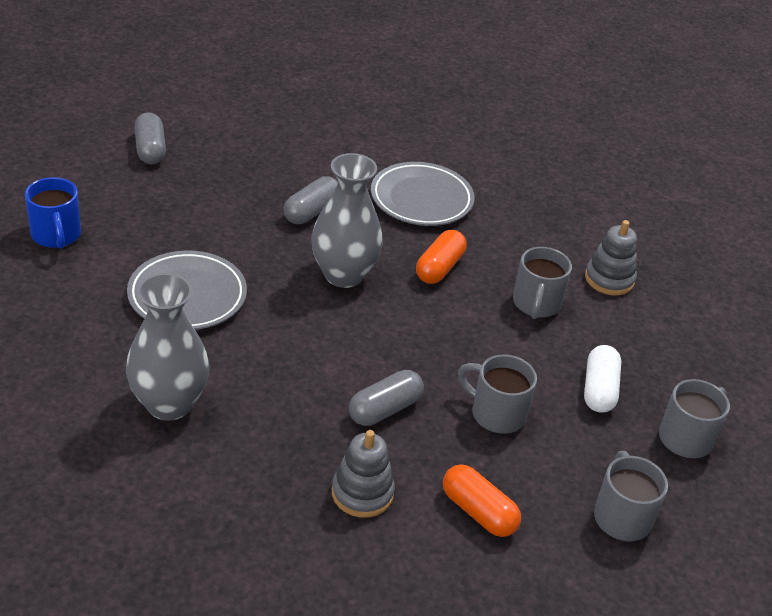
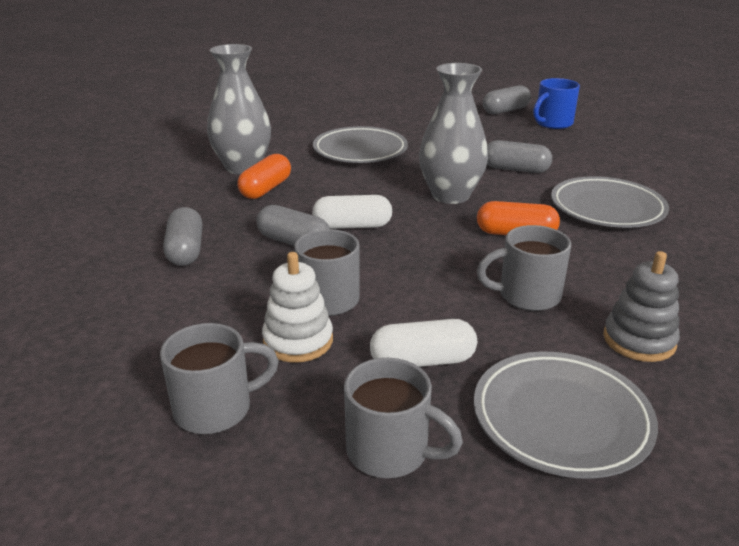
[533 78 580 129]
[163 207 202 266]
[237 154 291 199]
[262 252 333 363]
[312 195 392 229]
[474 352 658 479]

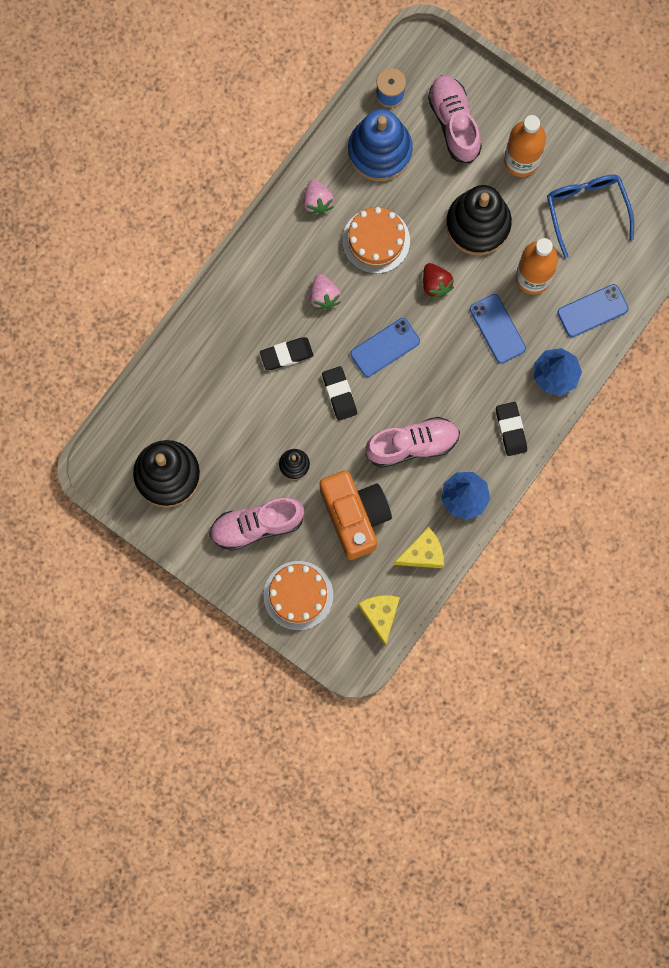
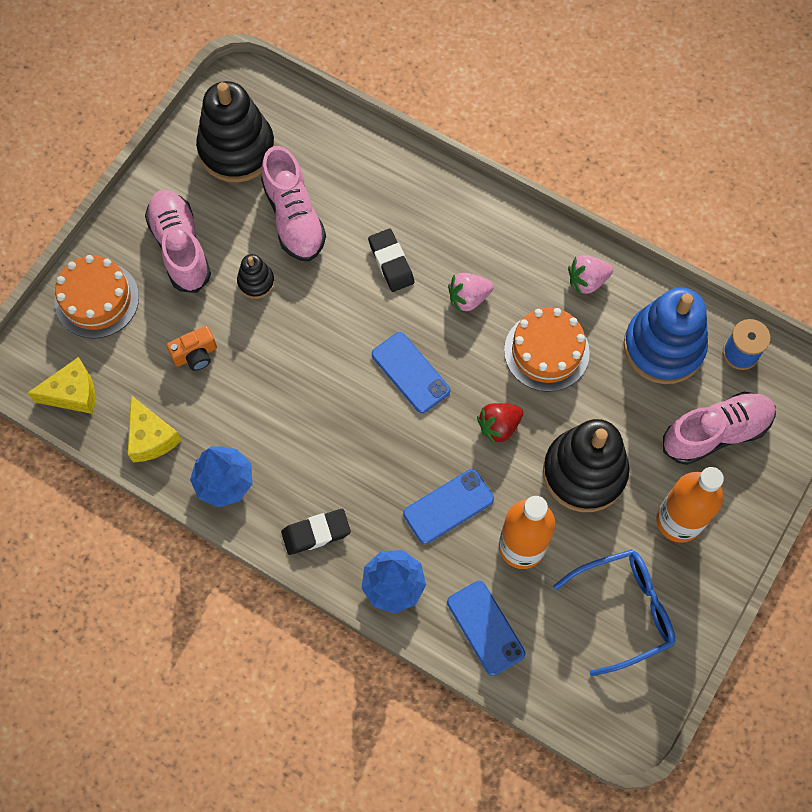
[167 326 217 371]
[322 366 357 421] (first image)
[261 146 326 262]

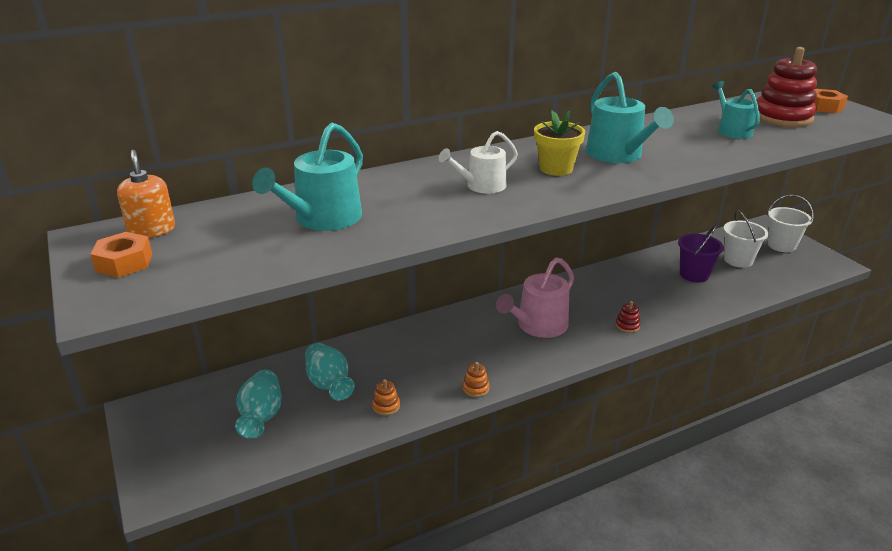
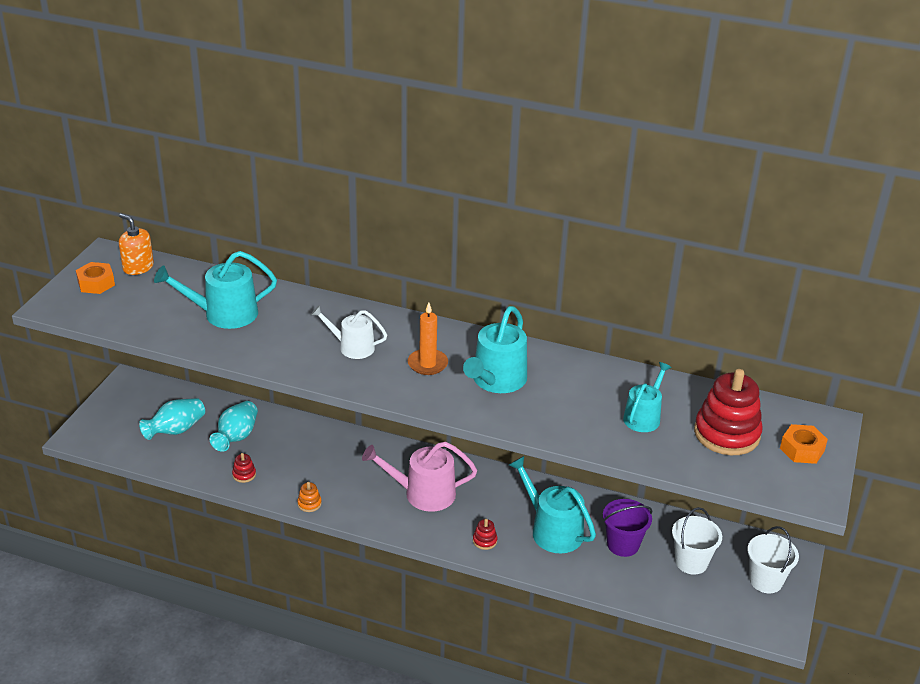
[119 214 154 275]
[232 453 256 483]
[408 302 448 375]
[509 456 596 553]

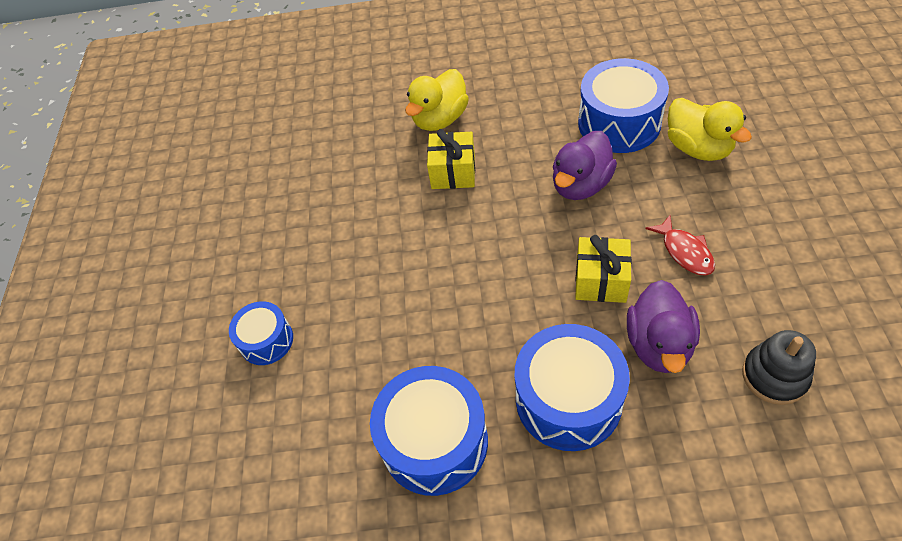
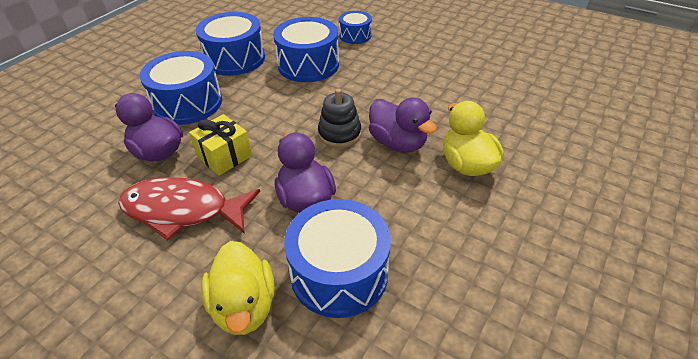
[369 97 437 153]
[118 177 260 241]
[201 241 275 335]
[318 89 361 148]
[273 17 339 82]

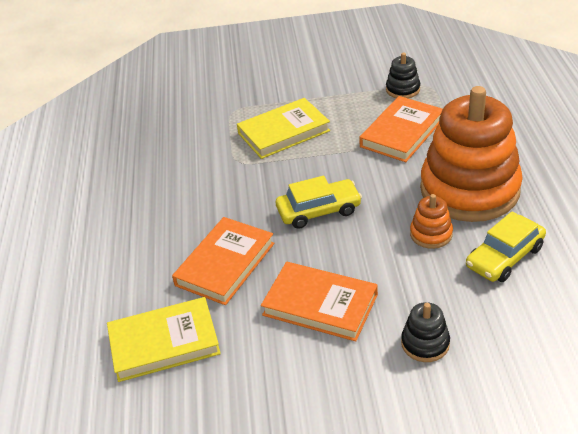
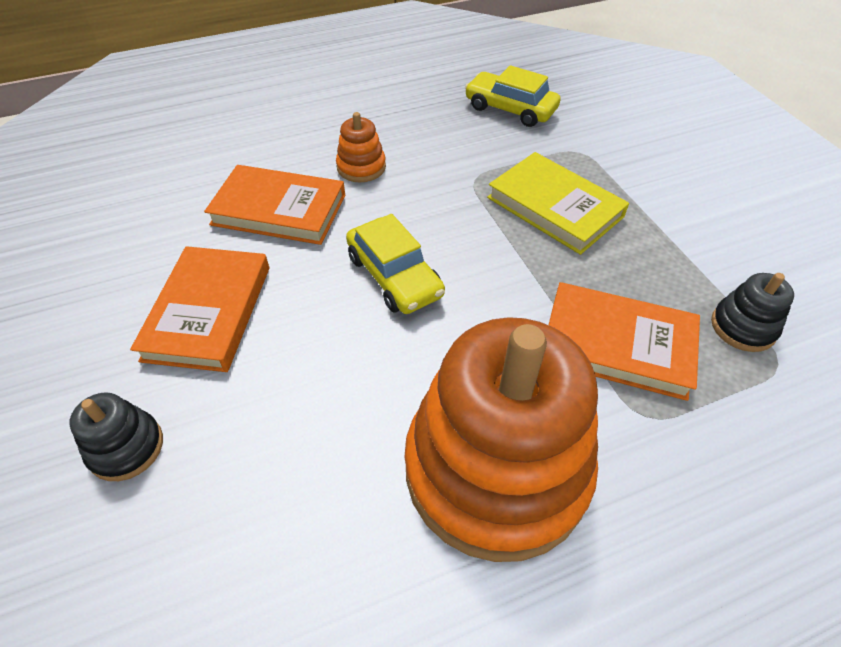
[107 297 221 382] (first image)
[336 112 386 182]
[465 65 561 127]

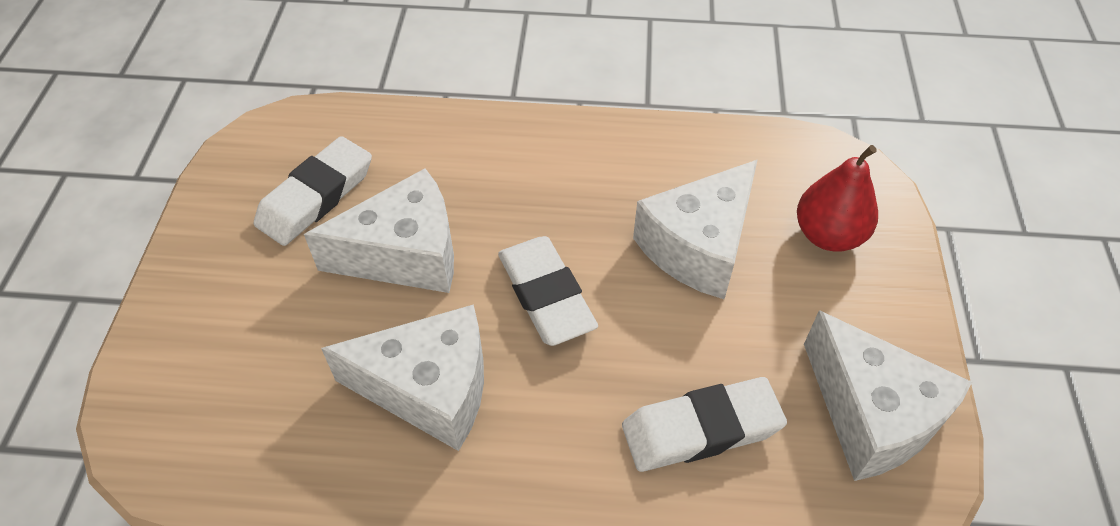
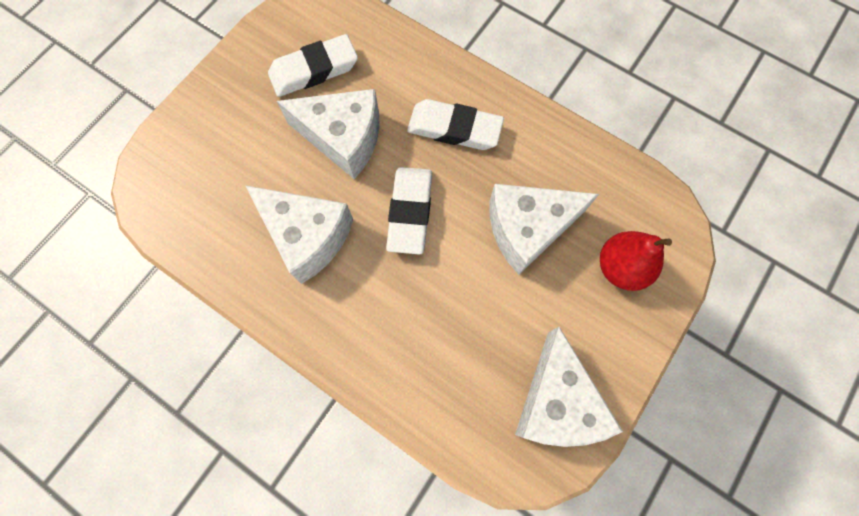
[407 99 504 150]

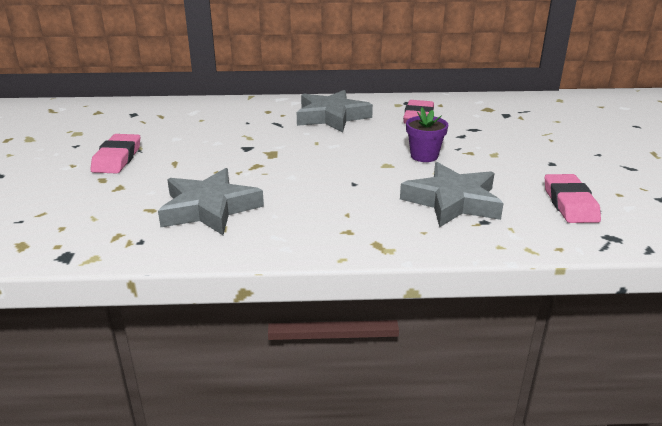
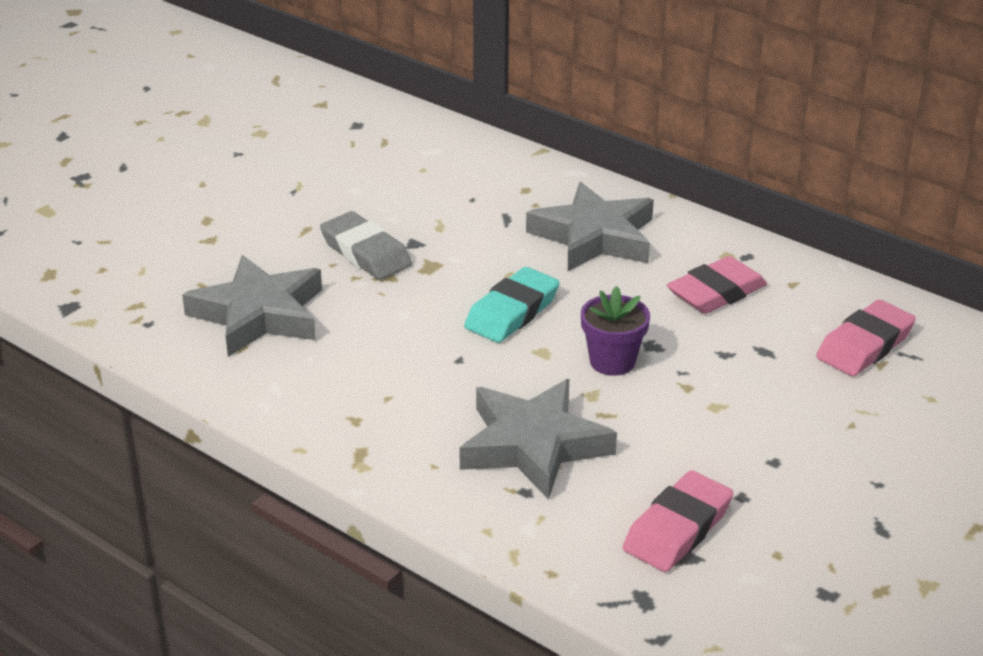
[816 300 916 376]
[320 211 412 280]
[464 267 560 343]

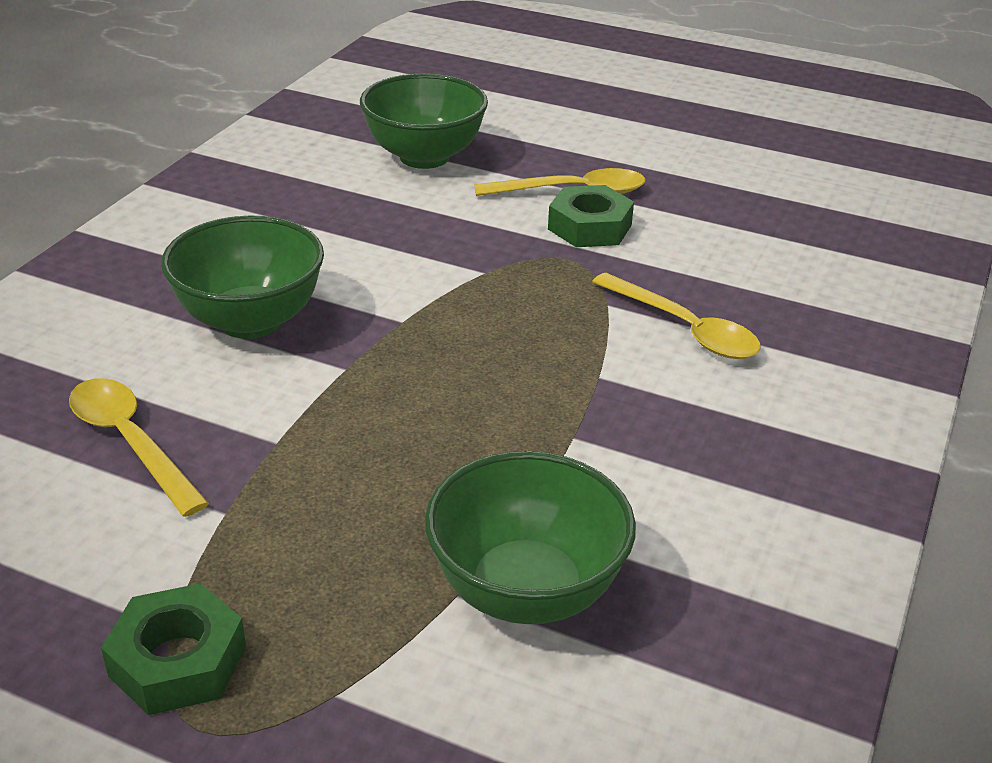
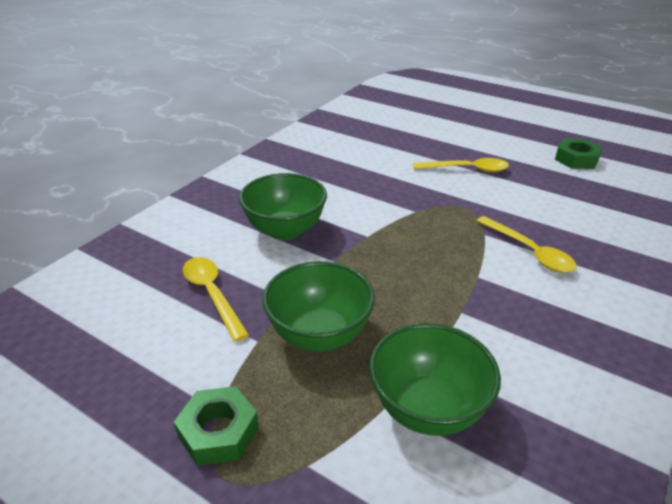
[262 261 375 352]
[555 139 602 169]

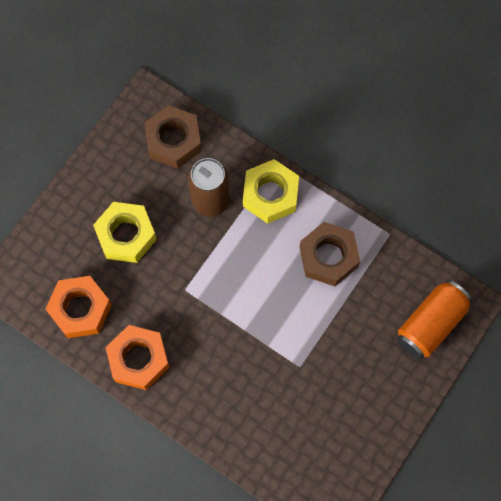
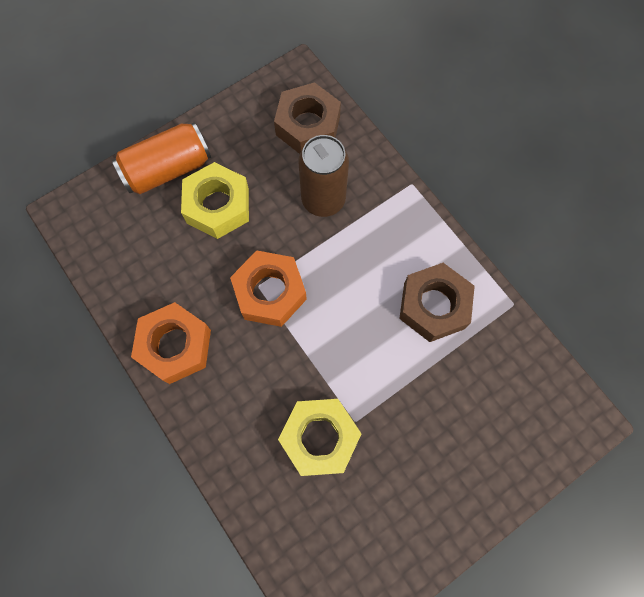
[230 250 307 327]
[278 399 362 476]
[112 122 211 194]

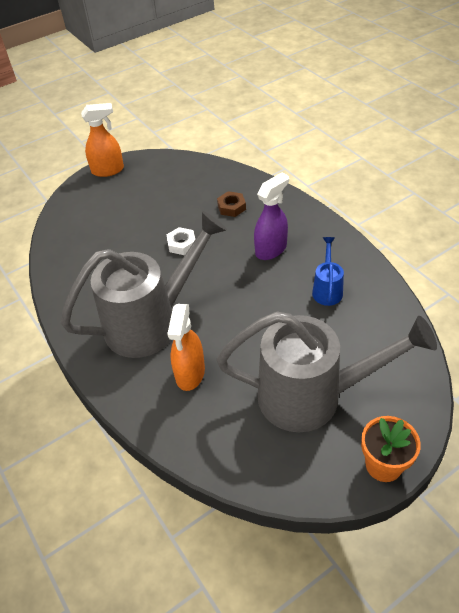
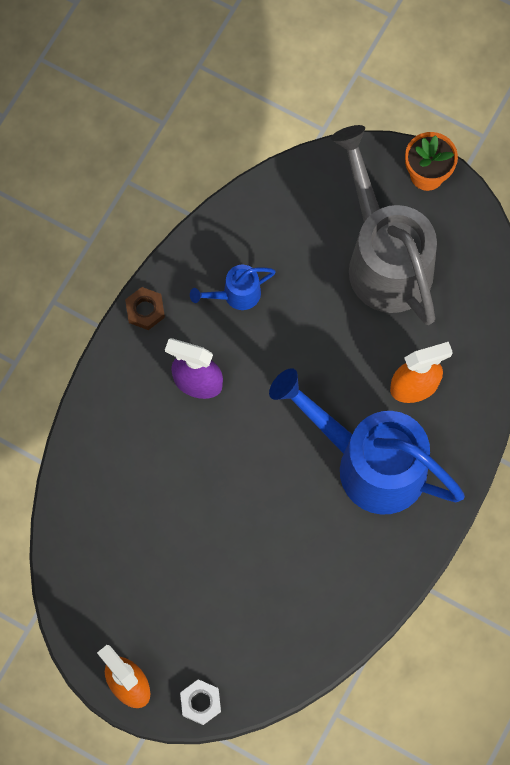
[269 368 465 514]
[180 679 221 725]
[125 287 165 330]

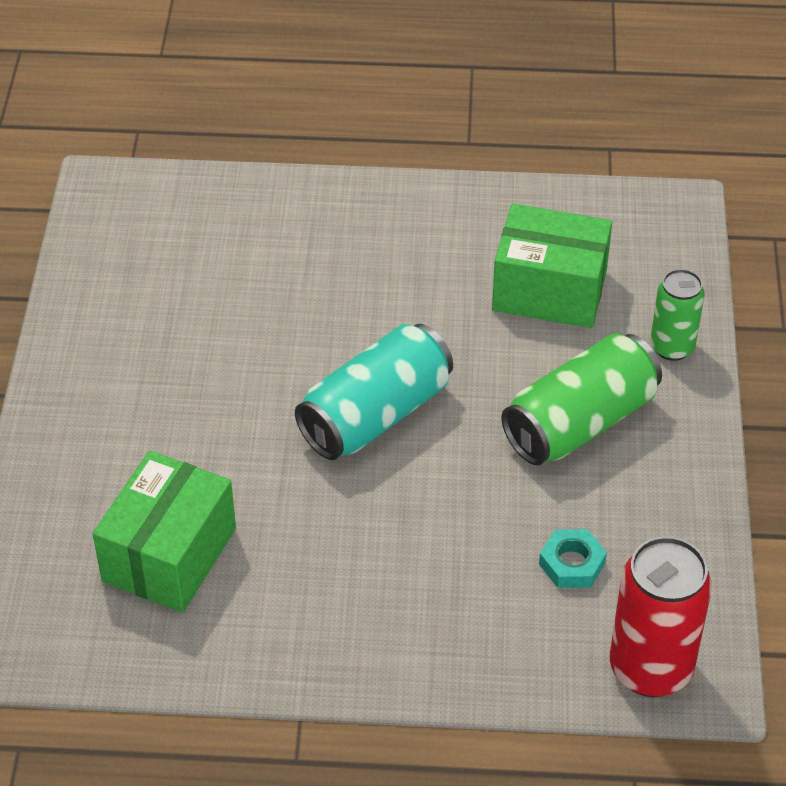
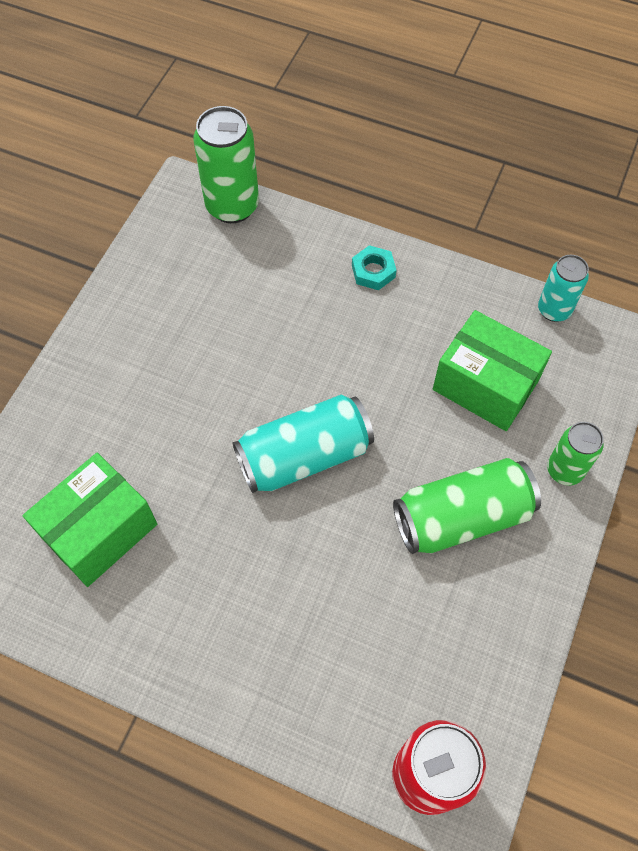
[352 245 396 290]
[194 106 259 223]
[538 255 589 322]

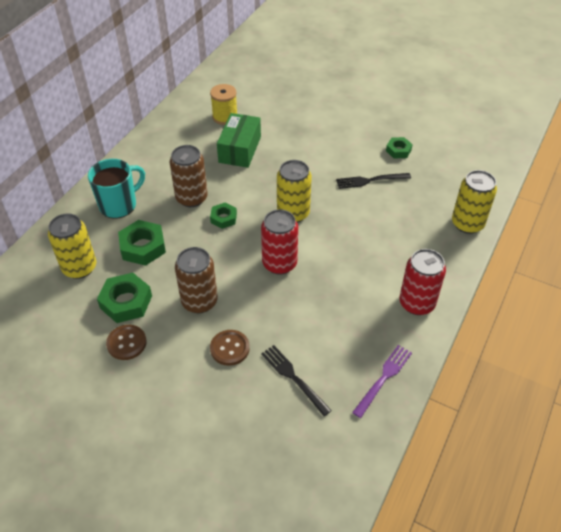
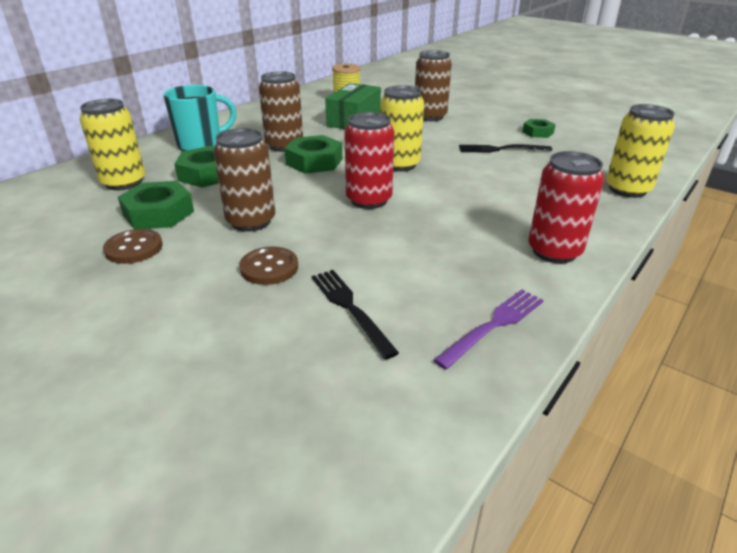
[284 135 343 174]
[415 50 452 121]

